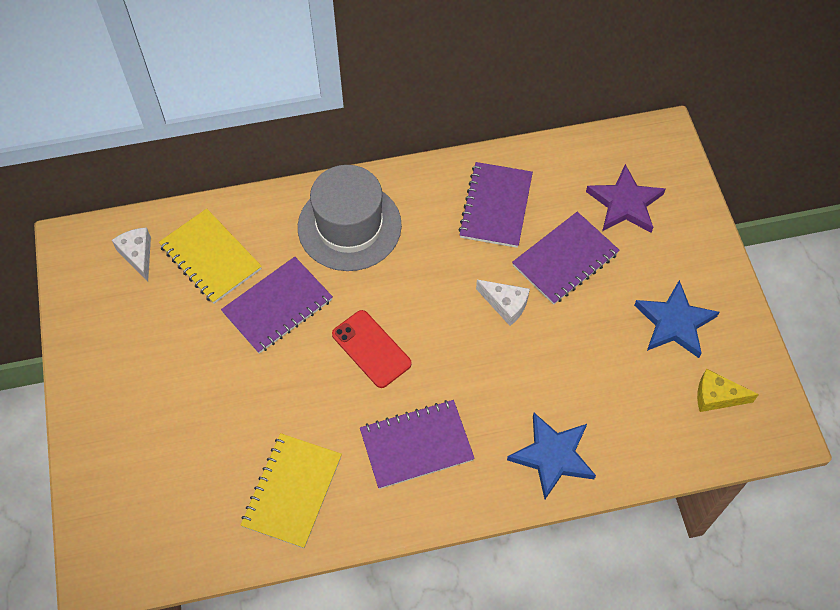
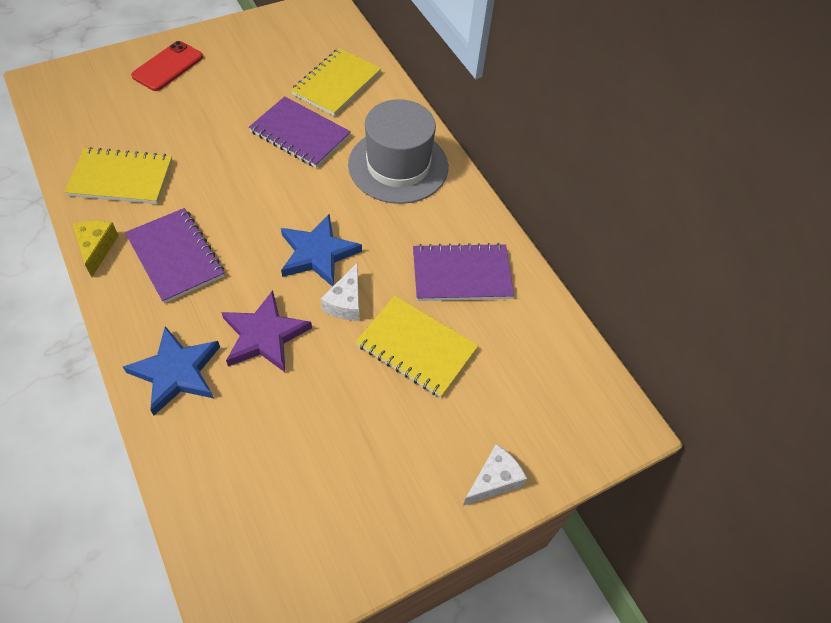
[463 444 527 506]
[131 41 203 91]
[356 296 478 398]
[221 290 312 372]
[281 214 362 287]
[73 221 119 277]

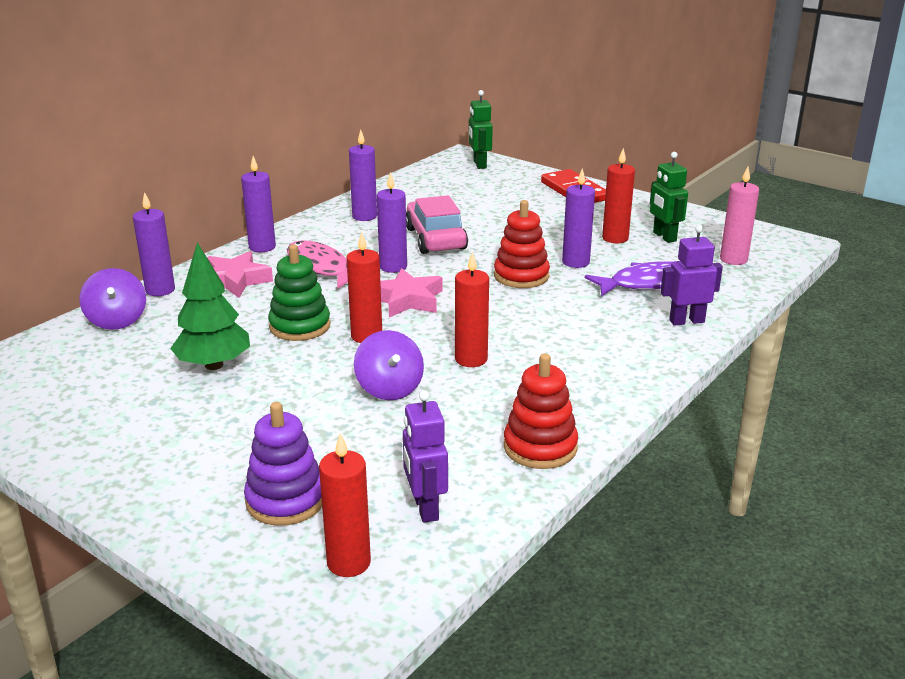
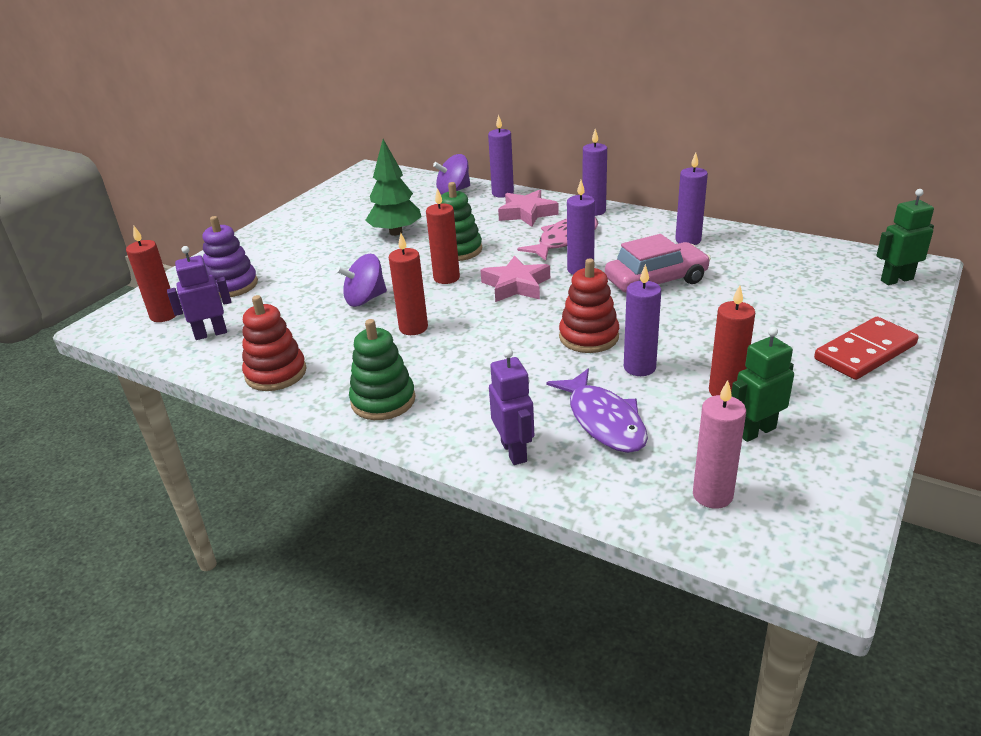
[349 319 415 420]

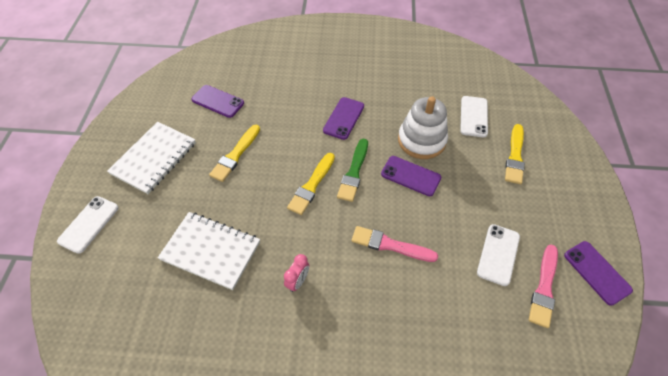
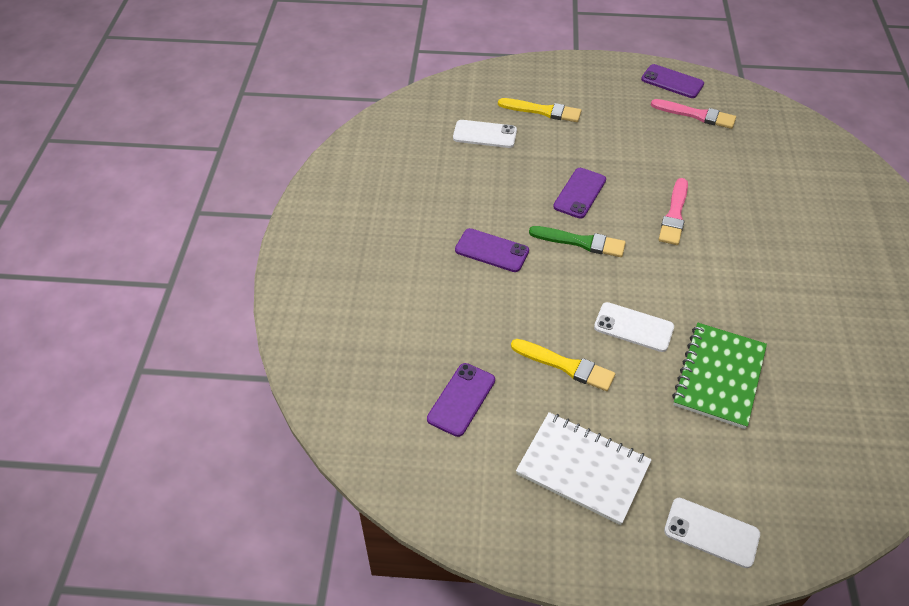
[672 323 767 429]
[284 254 309 292] (first image)
[287 153 335 215] (first image)
[398 96 448 159] (first image)
[594 302 674 352]
[641 64 704 98]

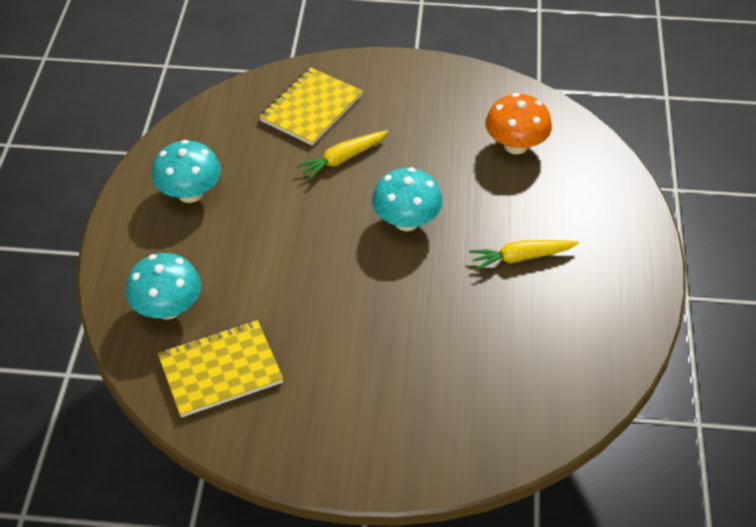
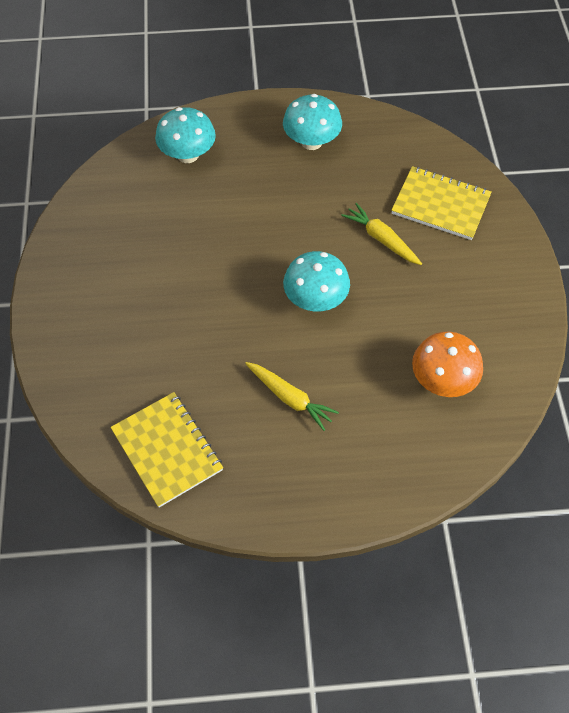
[110 392 223 508]
[245 362 339 431]

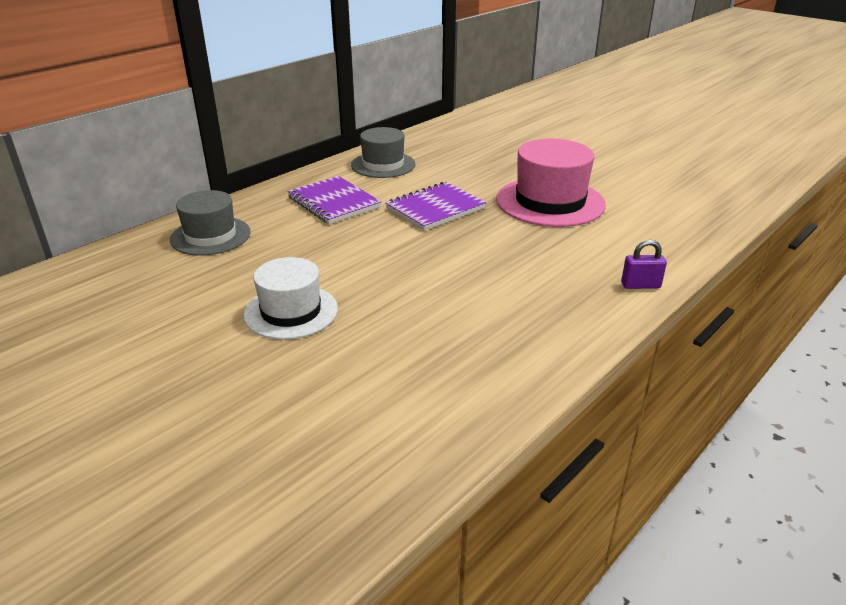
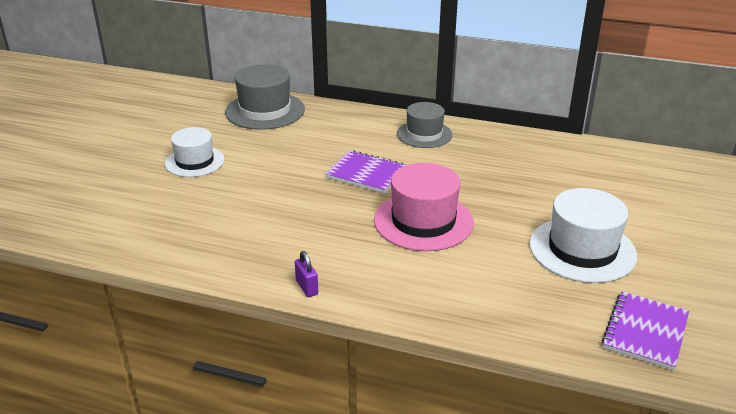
[225 64 305 130]
[602 292 689 370]
[529 188 637 283]

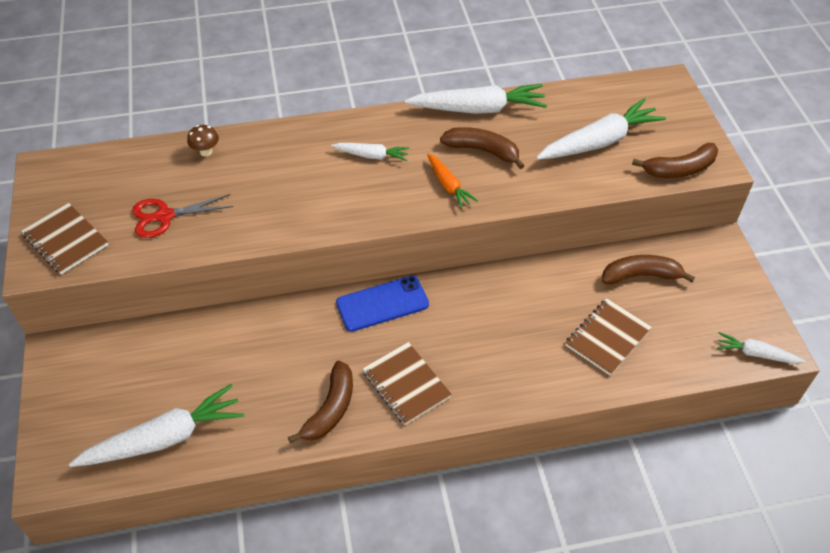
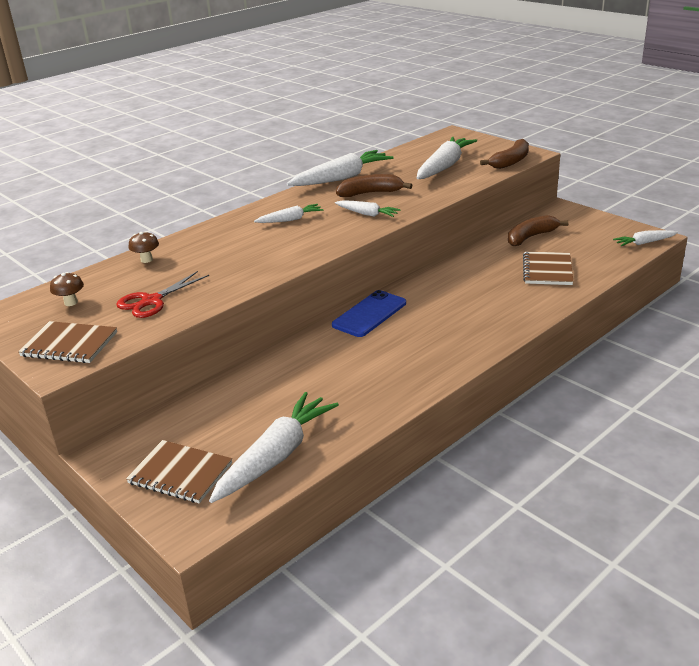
[288 361 353 443] (first image)
[126 440 232 503]
[335 200 401 217]
[50 272 84 306]

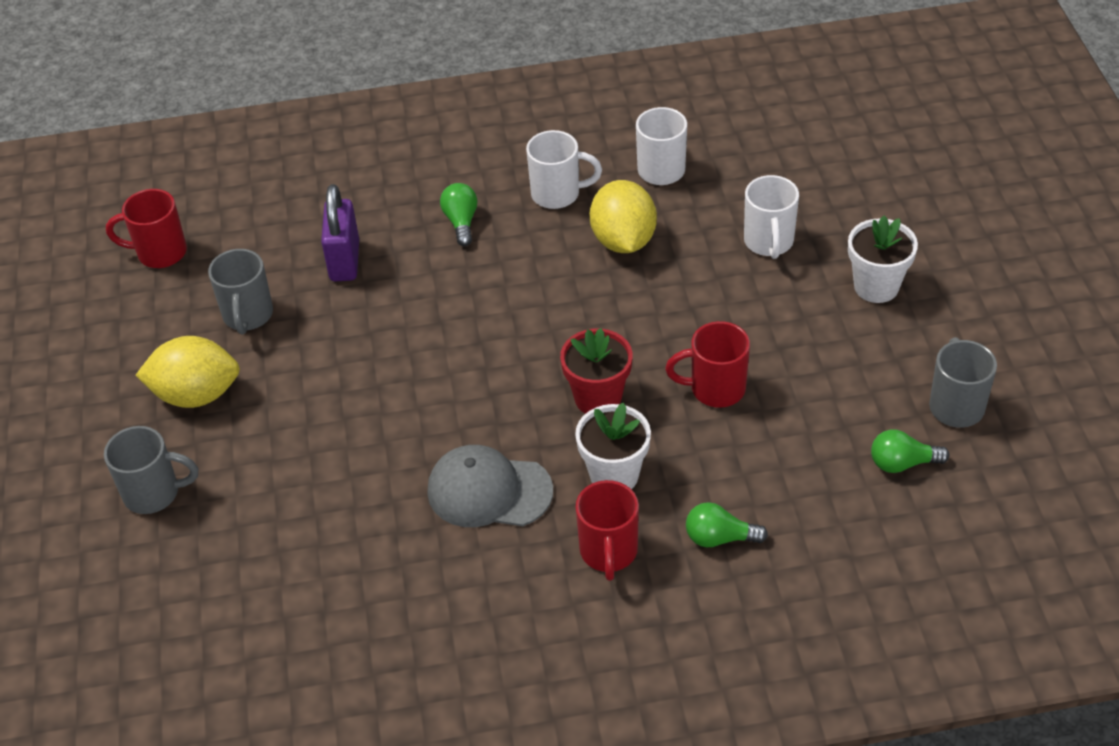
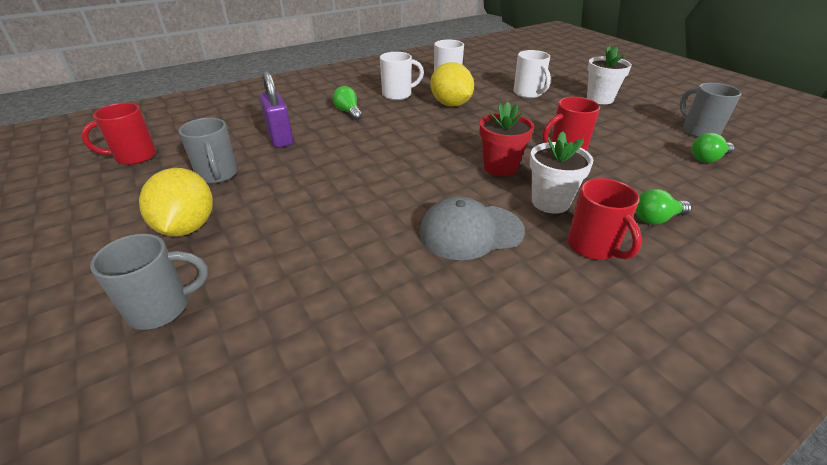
[139 168 213 236]

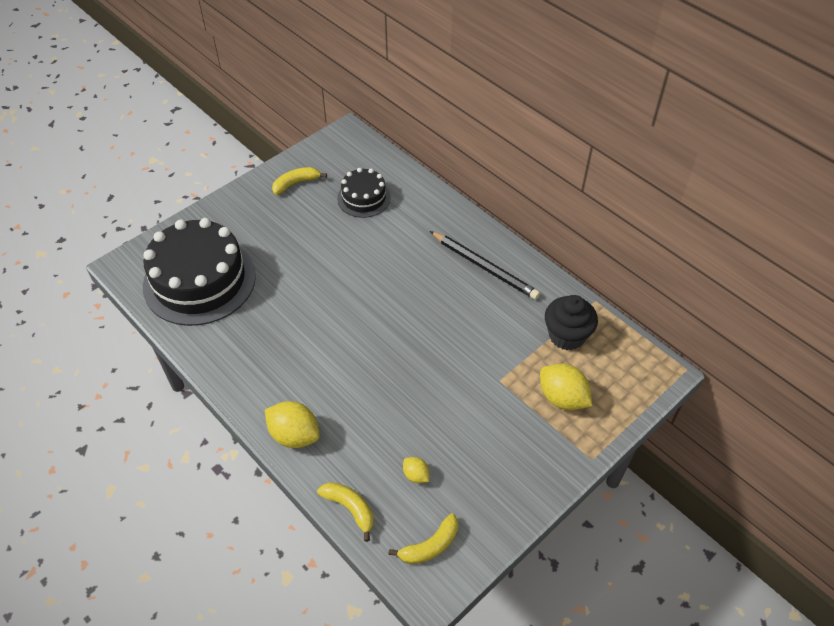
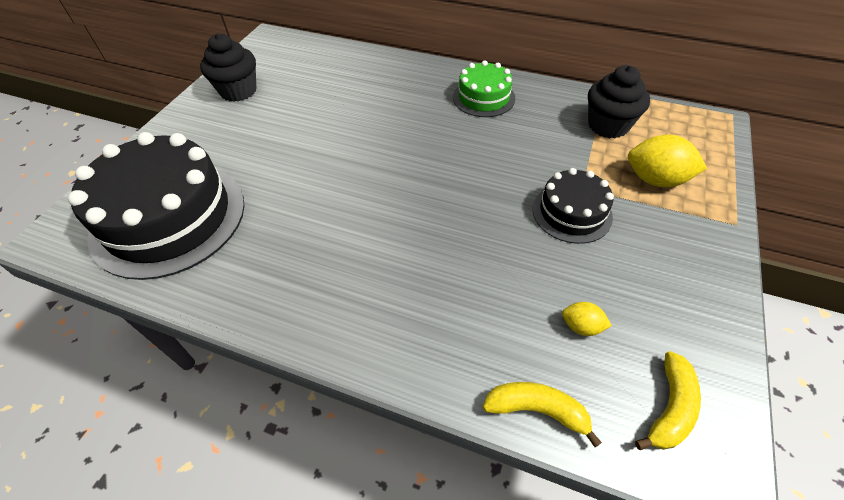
[265 401 320 448] (first image)
[200 33 257 102]
[533 168 614 244]
[453 60 515 117]

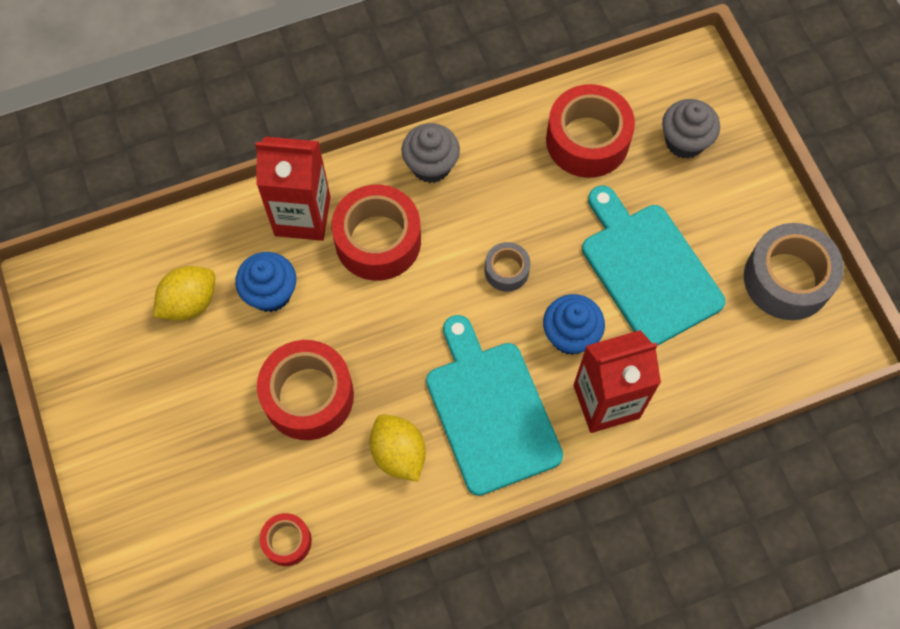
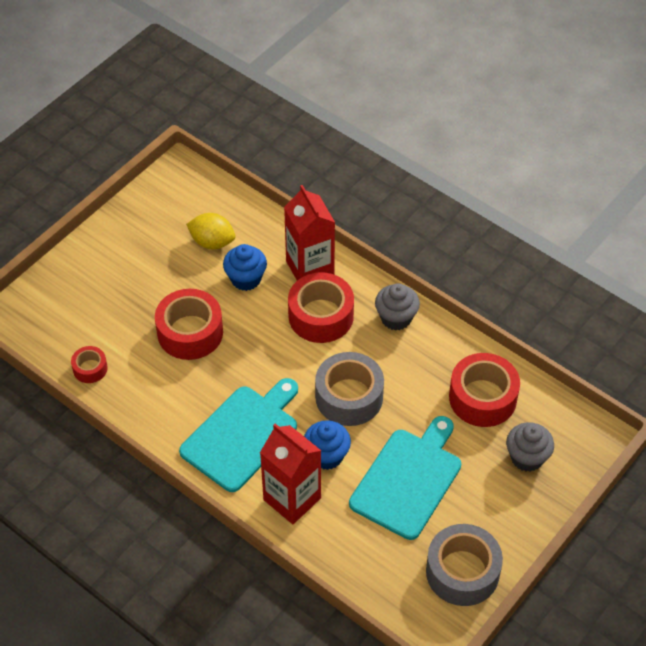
[370 414 426 482] (first image)
[315 352 384 426]

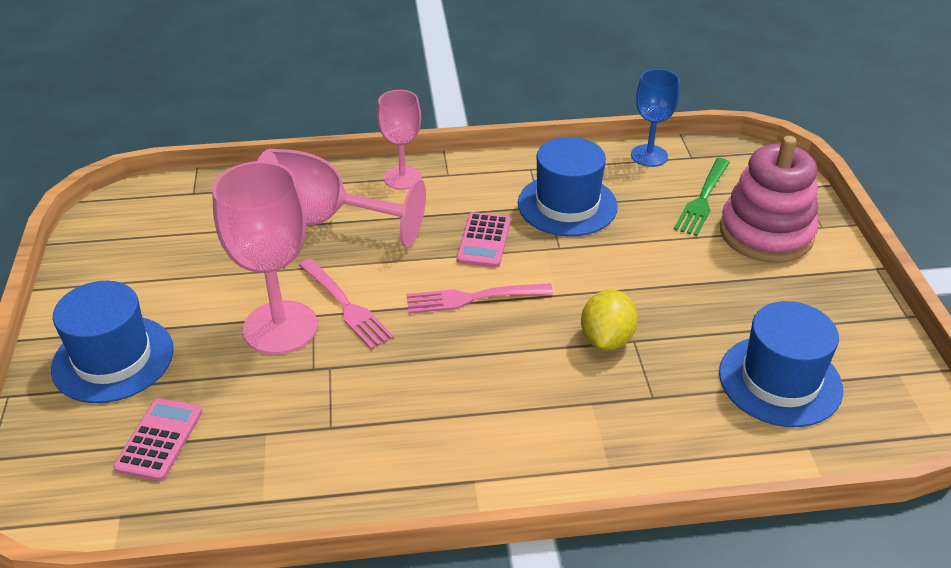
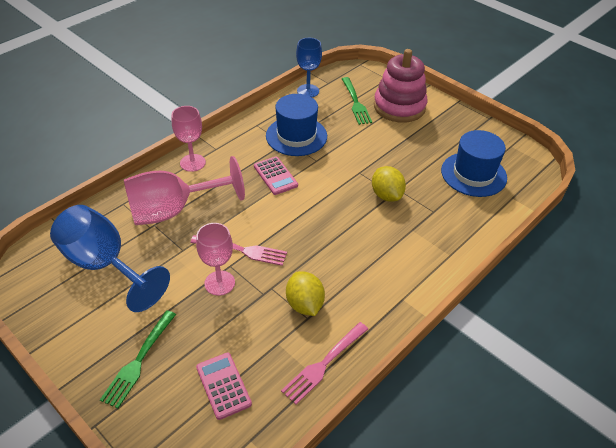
[100 310 176 408]
[196 223 235 296]
[281 322 368 404]
[50 205 170 312]
[286 271 325 316]

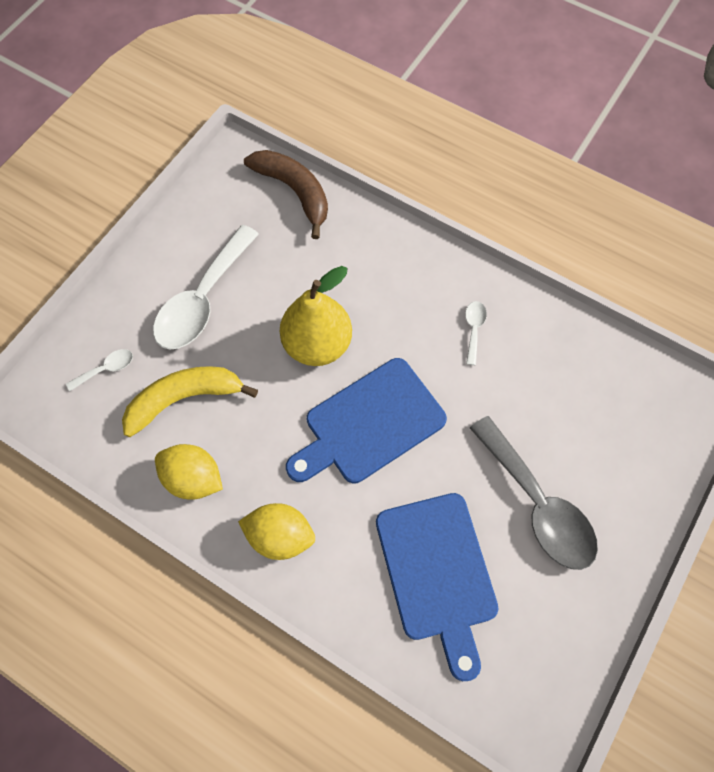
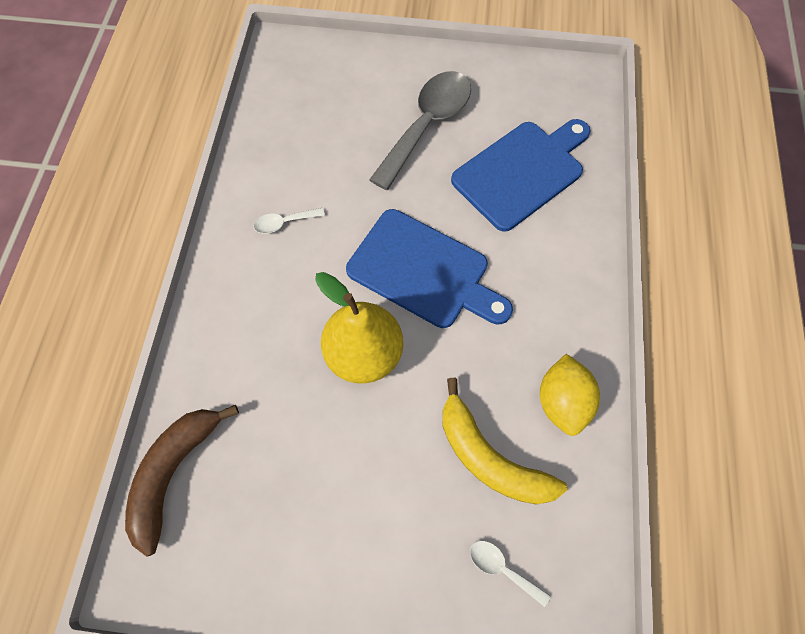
[153 225 259 350] (first image)
[238 503 315 560] (first image)

